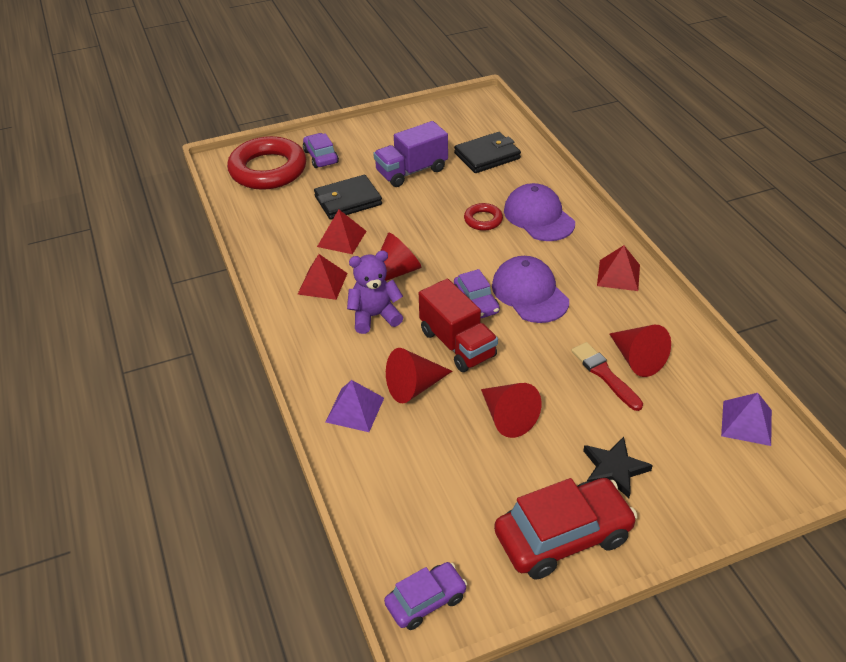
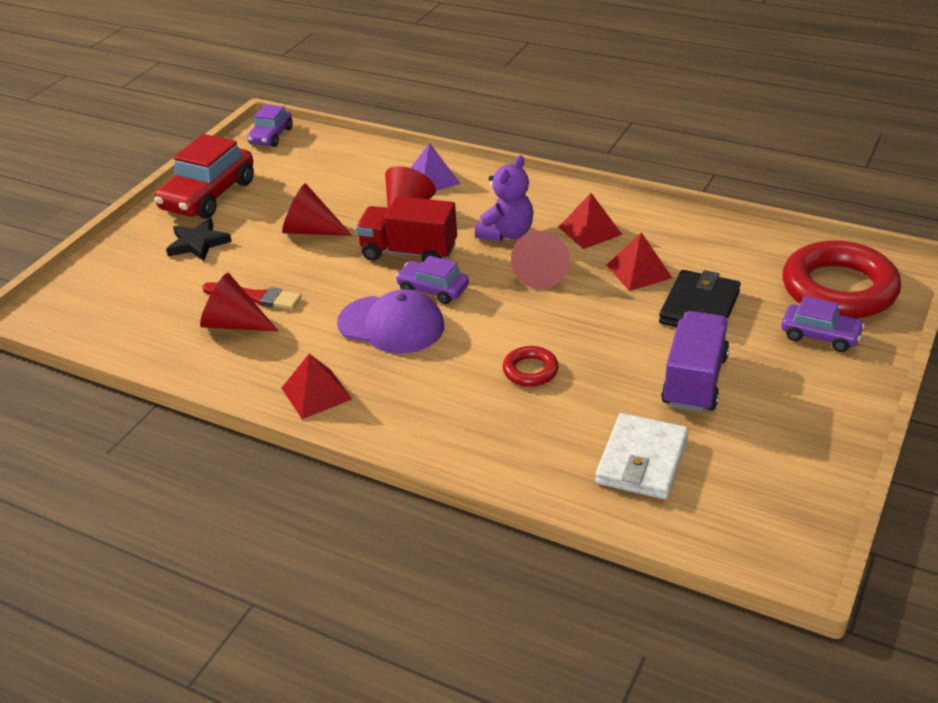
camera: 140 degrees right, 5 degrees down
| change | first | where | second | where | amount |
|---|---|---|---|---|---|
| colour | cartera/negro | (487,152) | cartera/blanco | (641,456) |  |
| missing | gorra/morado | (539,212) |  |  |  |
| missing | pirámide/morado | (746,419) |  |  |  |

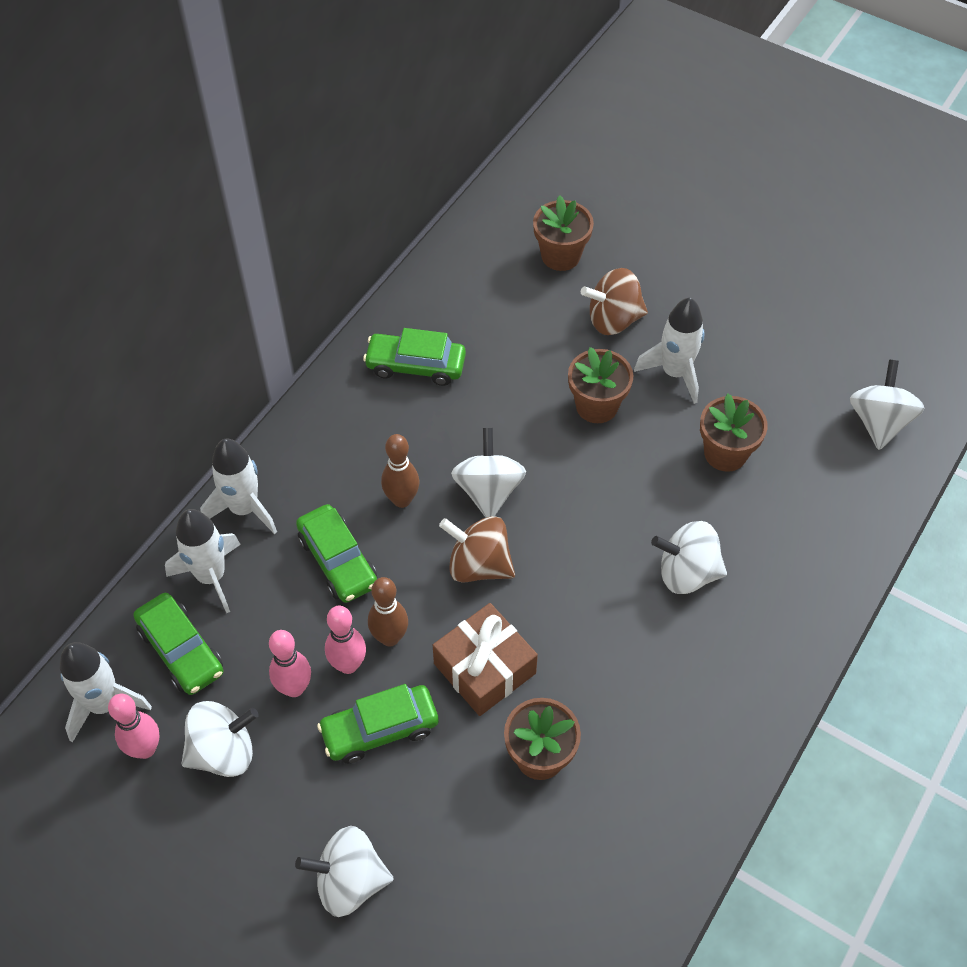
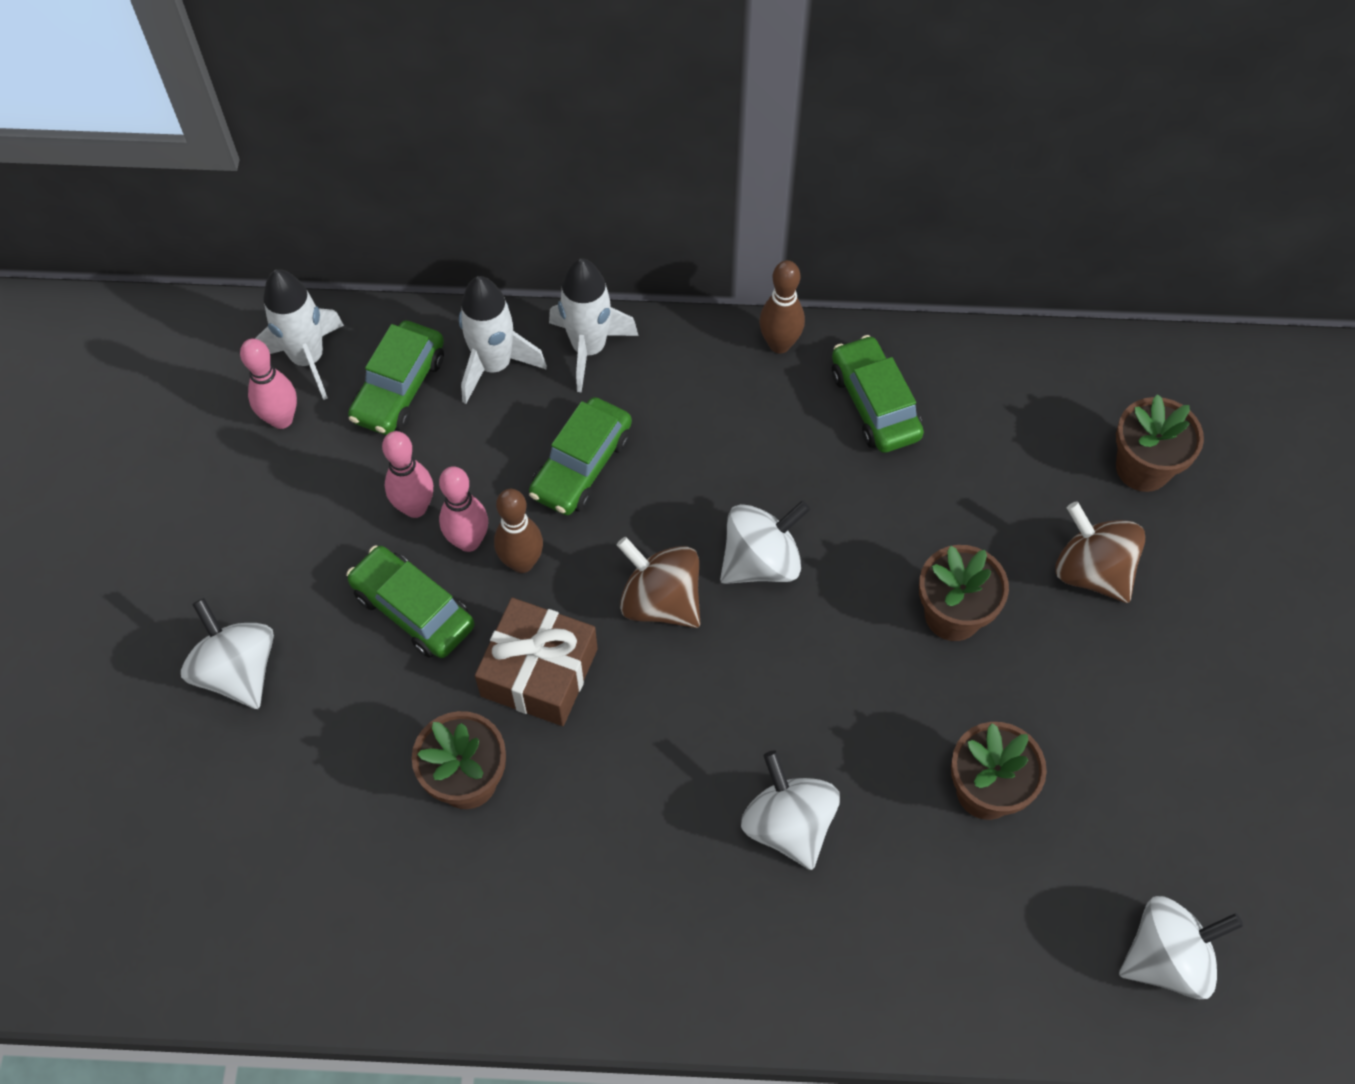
camera: 60 degrees right, 5 degrees up
| change | first | where | second | where | amount |
|---|---|---|---|---|---|
| spun | peonza/marrón | (477,549) |  | (658,582) | 45 degrees counterclockwise |
| relocated | bolo/marrón | (400,471) |  | (782,306) |  |
| missing | peonza/blanco | (220,739) |  |  |  |
| missing | cohete/blanco | (669,351) |  |  |  |

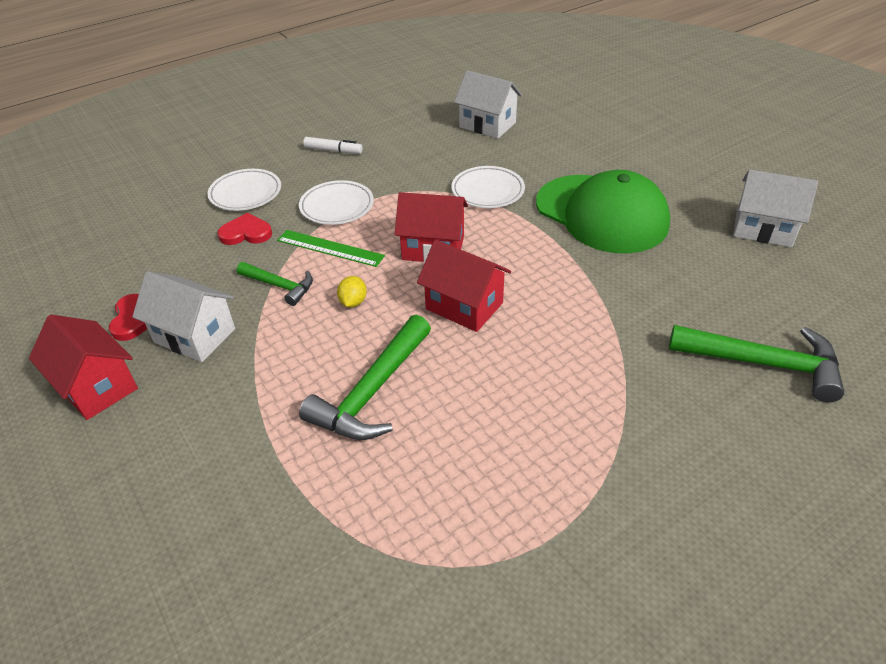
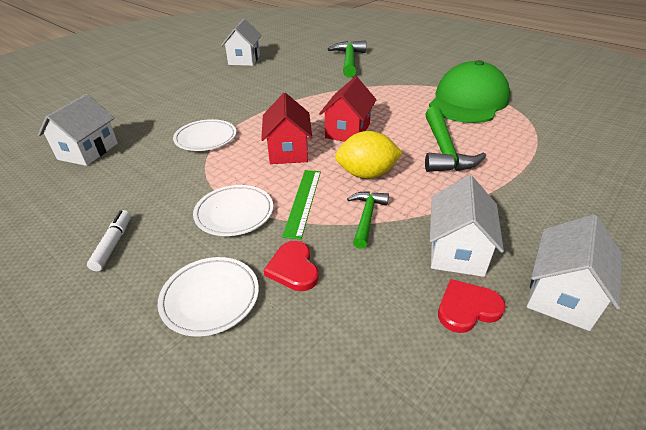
camera: 105 degrees left, 5 degrees down
| change | first | where | second | where | amount |
|---|---|---|---|---|---|
| size | limón/amarillo | (352,291) |  | (369,155) | x1.96 |
| spun | martillo/verde | (365,377) |  | (455,139) | 75 degrees clockwise |
| relocated | gorra/verde | (603,212) |  | (469,91) |  |
| colour | casa/rojo | (83,367) | casa/blanco | (574,272) |  |

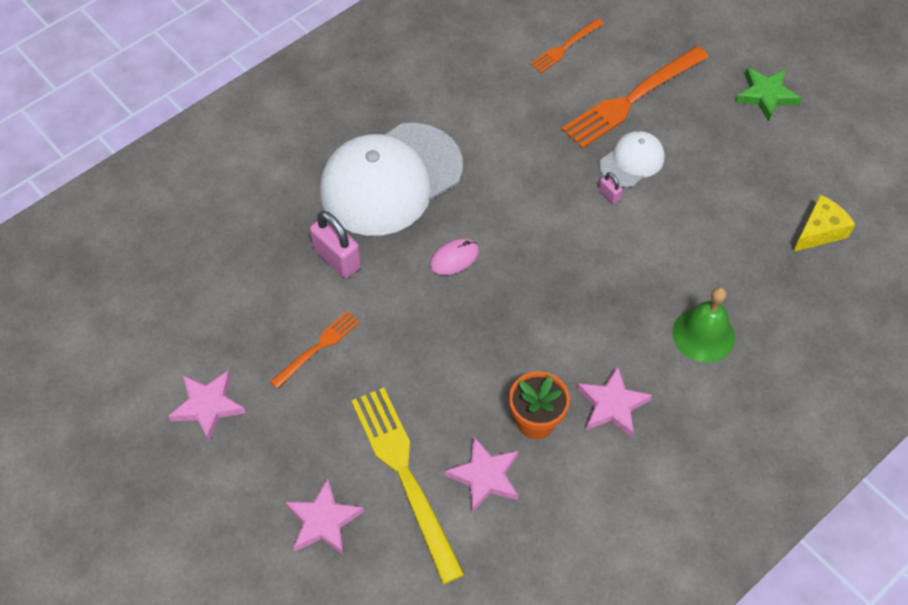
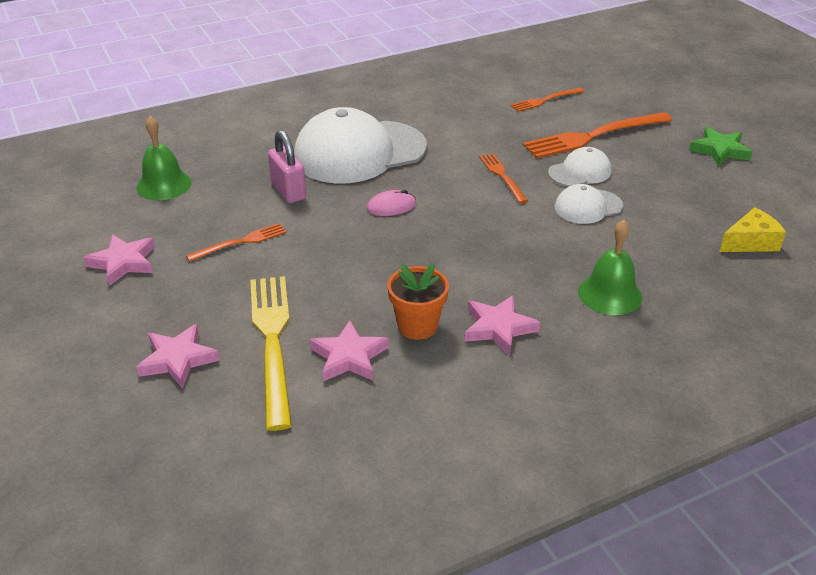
camera: 15 degrees right, 20 degrees down
| change | first | where | second | where | amount |
|---|---|---|---|---|---|
| appeared |  |  | campana/verde | (164,158) |  |
| appeared |  |  | tenedor/naranja | (503,178) |  |
| appeared |  |  | gorra/blanco | (589,204) |  |
| missing | candado/rosa | (610,188) |  |  |  |

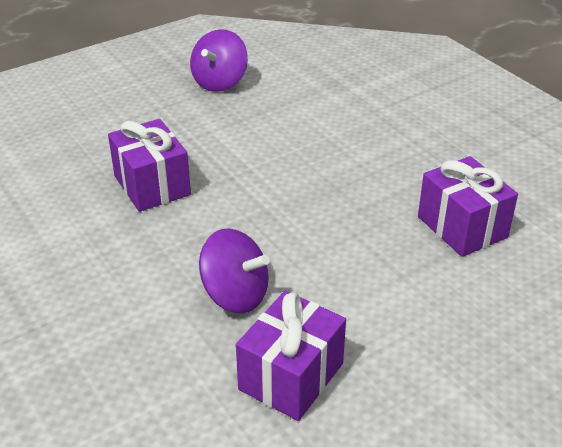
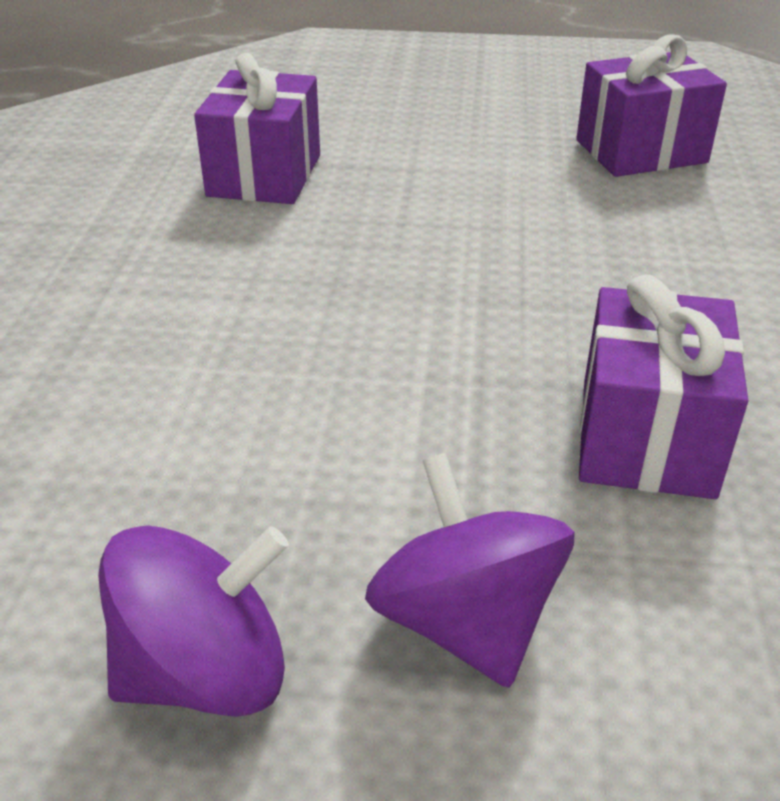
camera: 140 degrees left, 0 degrees up
| change | first | where | second | where | amount |
|---|---|---|---|---|---|
| relocated | peonza/morado | (234,271) |  | (470,570) |  |

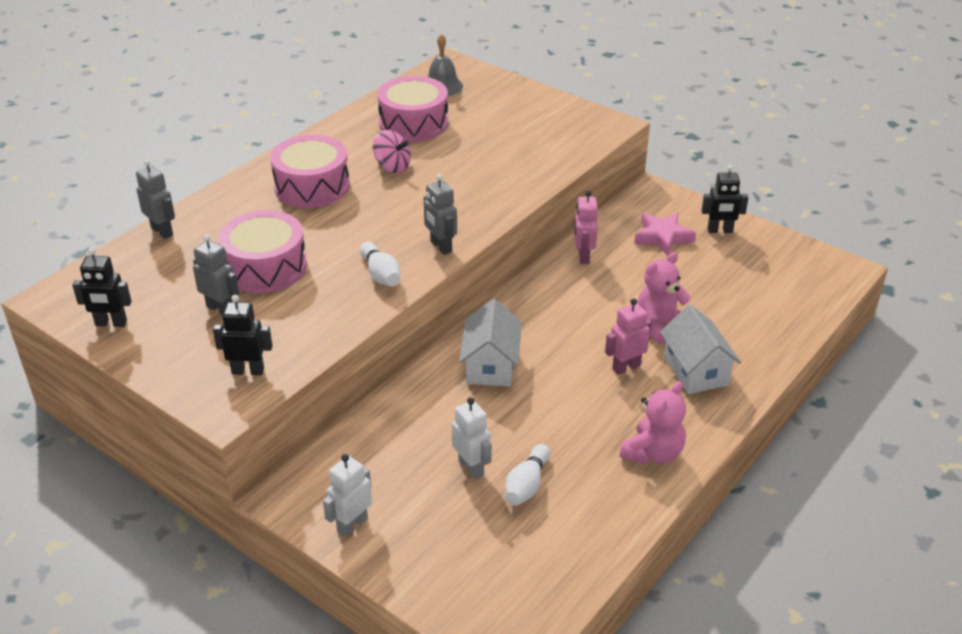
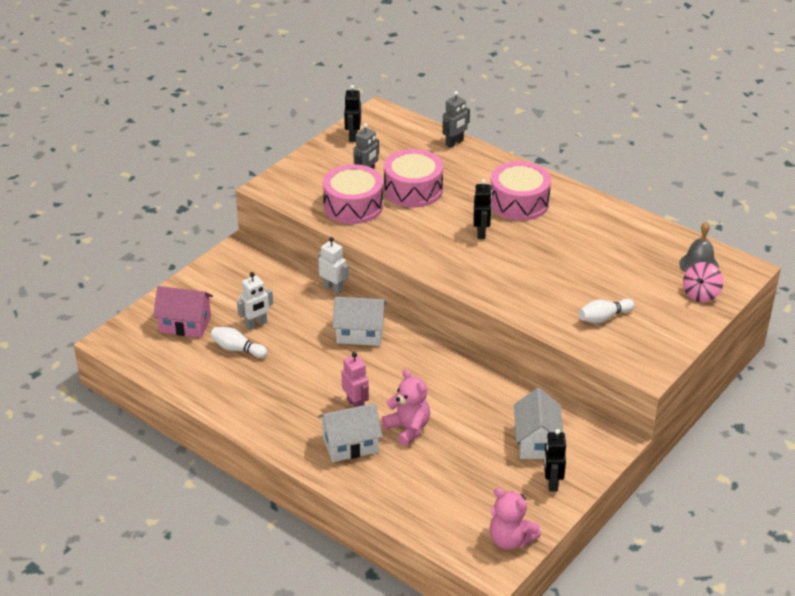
camera: 90 degrees right, 0 degrees up
| change | first | where | second | where | amount |
|---|---|---|---|---|---|
| appeared |  |  | casa/rosa | (183,312) |  |
| relocated | robot/blanco | (347,496) |  | (333,265) |  |
| relocated | tambor/rosa | (412,109) |  | (353,194) |  |
| relocated | robot/negro | (243,335) |  | (483,209) |  |
| relocated | osito/rosa | (653,423) |  | (515,519) |  |
| exchanged | estrella/rosa | (665,234) | casa/blanco | (538,423) |  |
| relocated | bolo/blanco | (380,264) |  | (607,311) |  |
| relocated | peonza/rosa | (392,151) |  | (703,282) |  |
| missing | robot/gris | (440,214) |  |  |  |
| missing | robot/rosa | (586,227) |  |  |  |

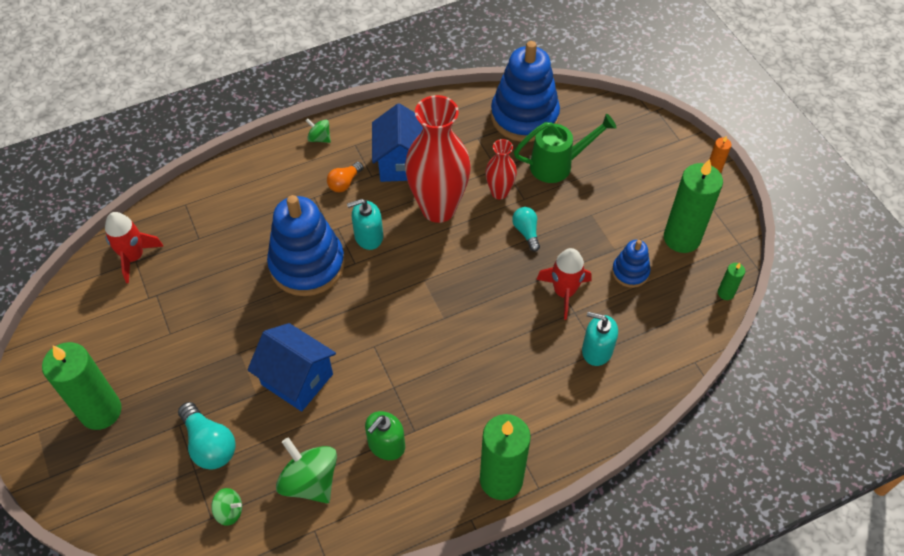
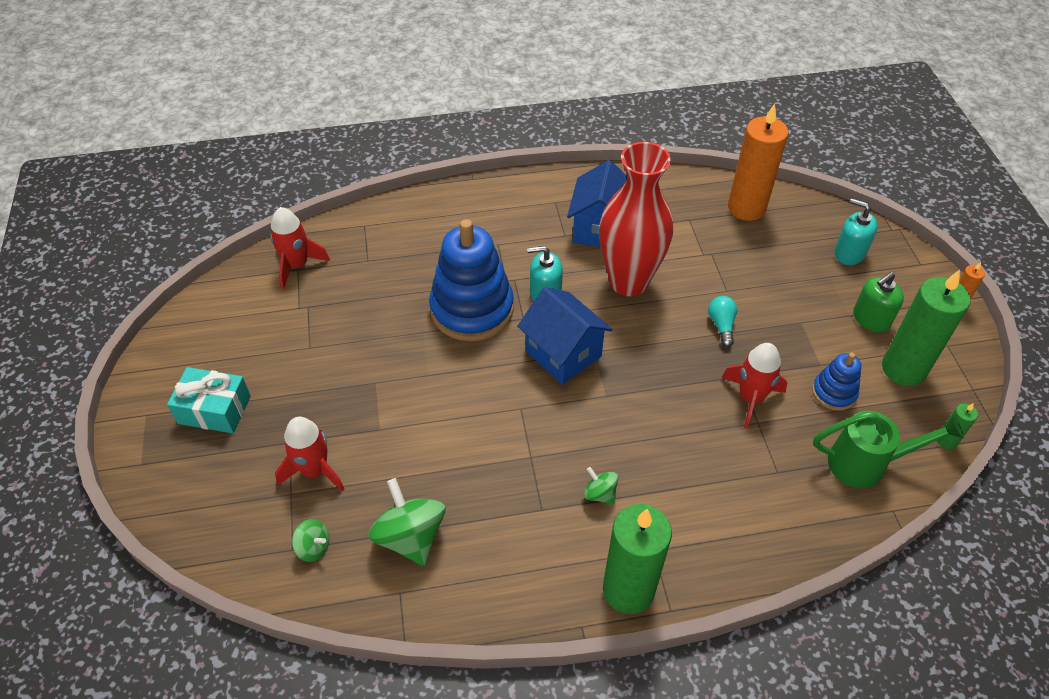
camera: 15 degrees right, 5 degrees down
| change | first | where | second | where | amount |
|---|---|---|---|---|---|
| exchanged | vela/verde | (82,386) | regalo/turquesa | (209,400) |  |
| exchanged | bombilla/turquesa | (207,436) | cohete/rojo | (310,454) |  |
| relocated | casa/azul | (291,367) |  | (565,336) |  |
| relocated | peonza/verde | (318,130) |  | (601,486) |  |
| exchanged | juguete apilable/azul | (525,91) | vela/naranja | (758,162) |  |
| relocated | regadera/verde | (565,148) |  | (888,449) |  |
| relocated | dispensador de jabón/turquesa | (600,339) |  | (856,231) |  |
| relocated | dispensador de jabón/verde | (385,435) |  | (878,302) |  |
| missing | bombilla/naranja | (345,177) |  |  |  |
| missing | florero/rojo | (501,169) |  |  |  |

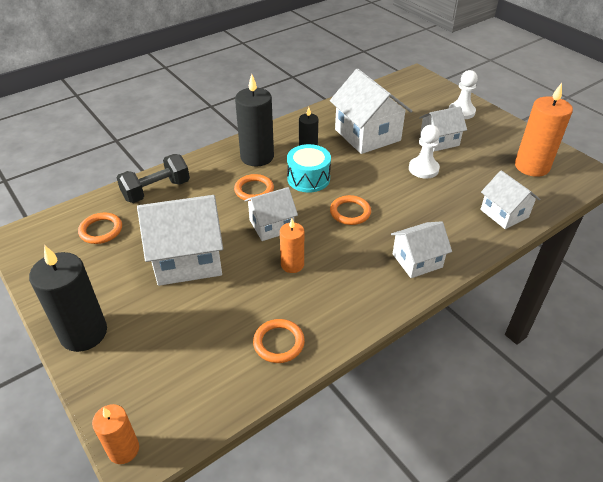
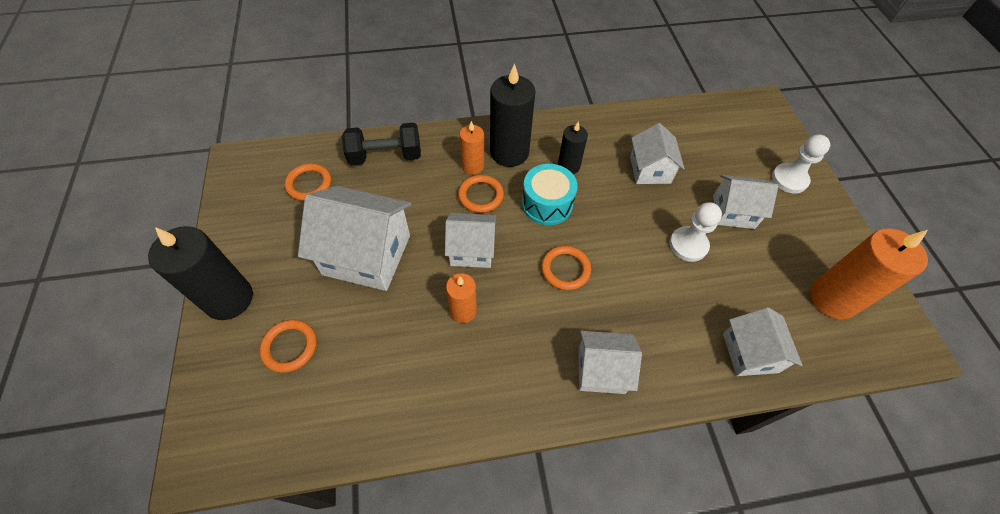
camera: 25 degrees right, 15 degrees up
| change | first | where | second | where | amount |
|---|---|---|---|---|---|
| relocated | anillo/naranja | (279,341) |  | (288,346) |  |
| relocated | vela/naranja | (115,434) |  | (472,148) |  |
| size | casa/blanco | (371,111) |  | (657,153) | x0.60 |

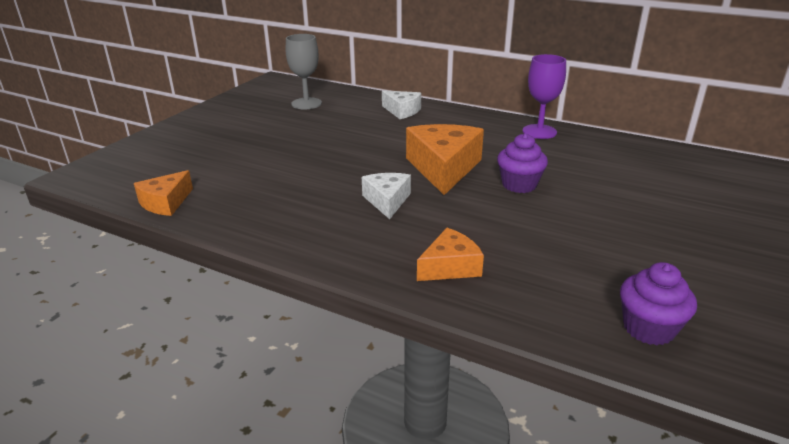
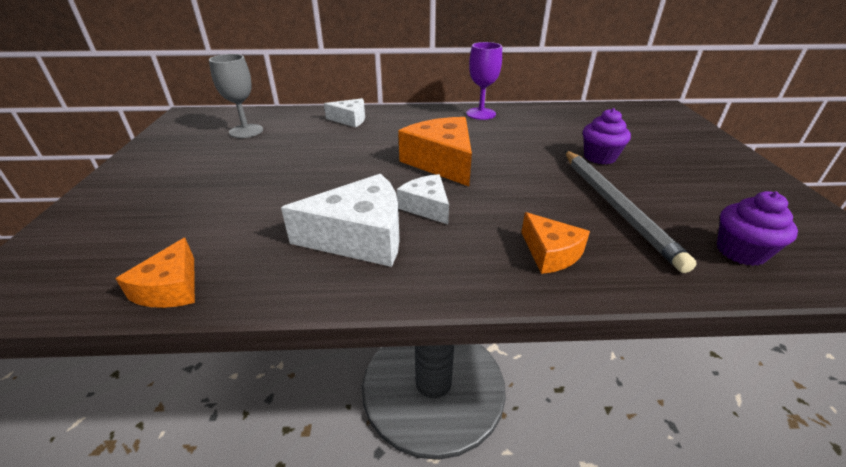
camera: 30 degrees left, 5 degrees up
| change | first | where | second | where | amount |
|---|---|---|---|---|---|
| appeared |  |  | queso/blanco | (340,220) |  |
| spun | queso/naranja | (450,254) |  | (555,243) | 120 degrees clockwise |
| appeared |  |  | lápiz/gris | (631,211) |  |
| relocated | magdalena/morado | (522,163) |  | (607,136) |  |

